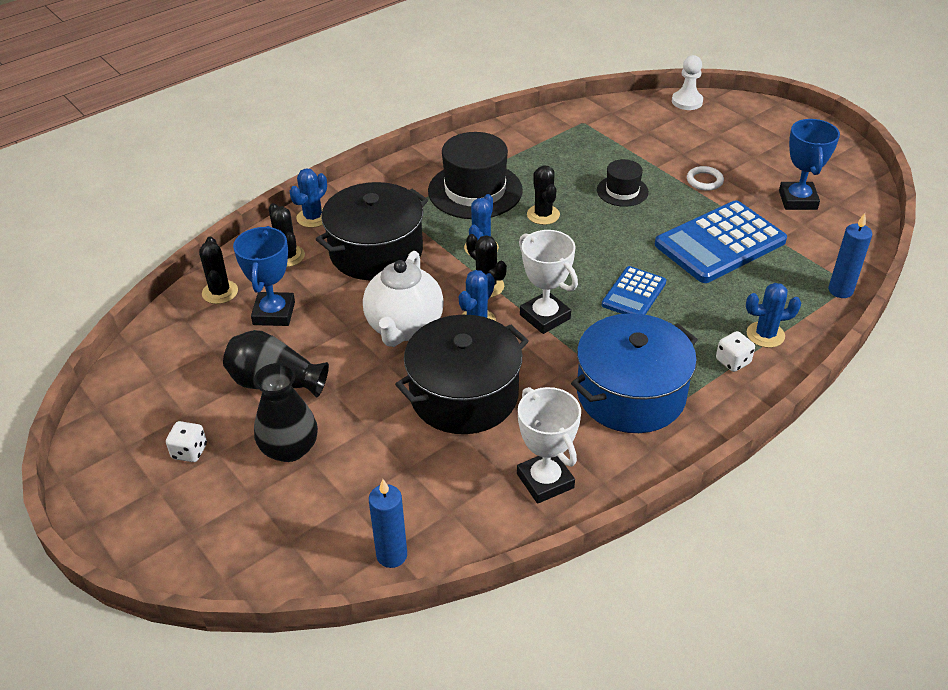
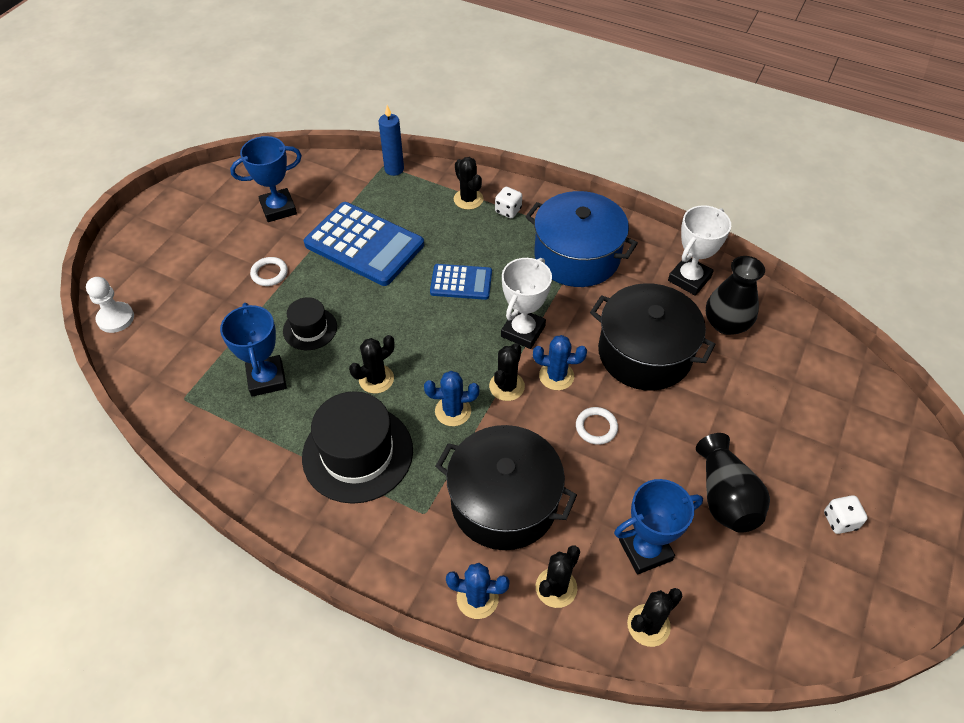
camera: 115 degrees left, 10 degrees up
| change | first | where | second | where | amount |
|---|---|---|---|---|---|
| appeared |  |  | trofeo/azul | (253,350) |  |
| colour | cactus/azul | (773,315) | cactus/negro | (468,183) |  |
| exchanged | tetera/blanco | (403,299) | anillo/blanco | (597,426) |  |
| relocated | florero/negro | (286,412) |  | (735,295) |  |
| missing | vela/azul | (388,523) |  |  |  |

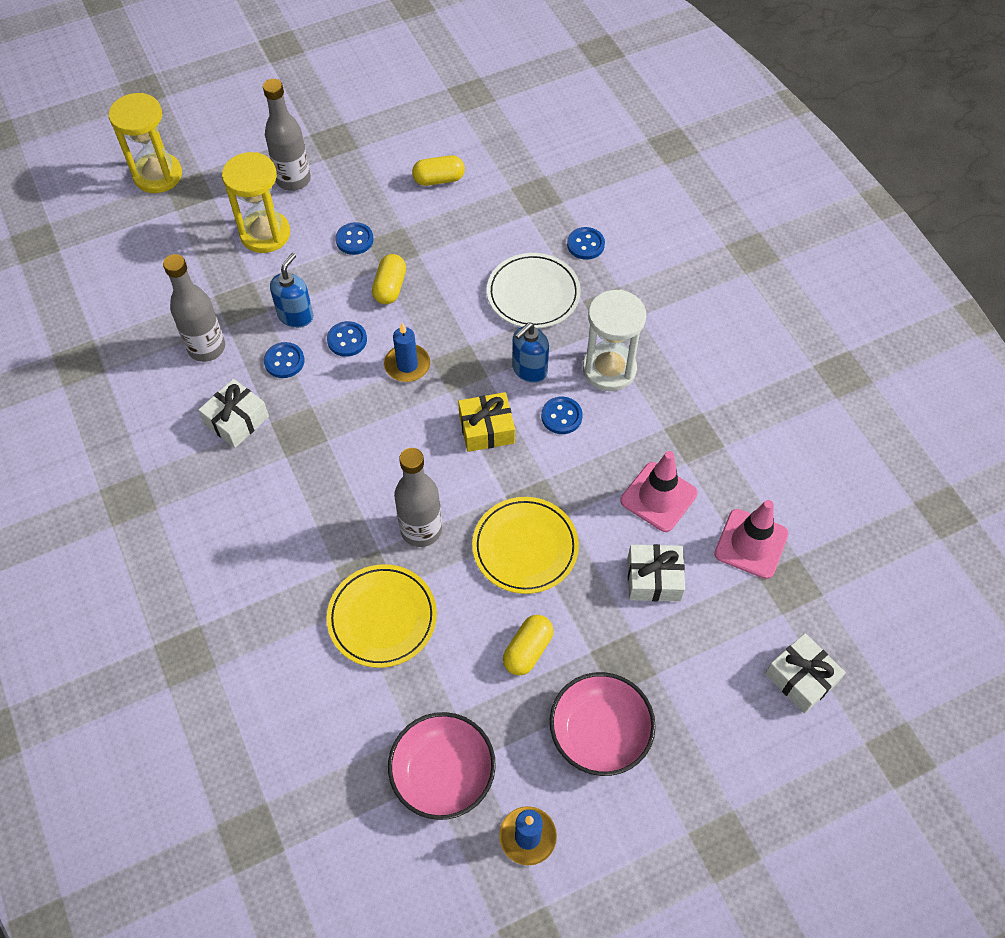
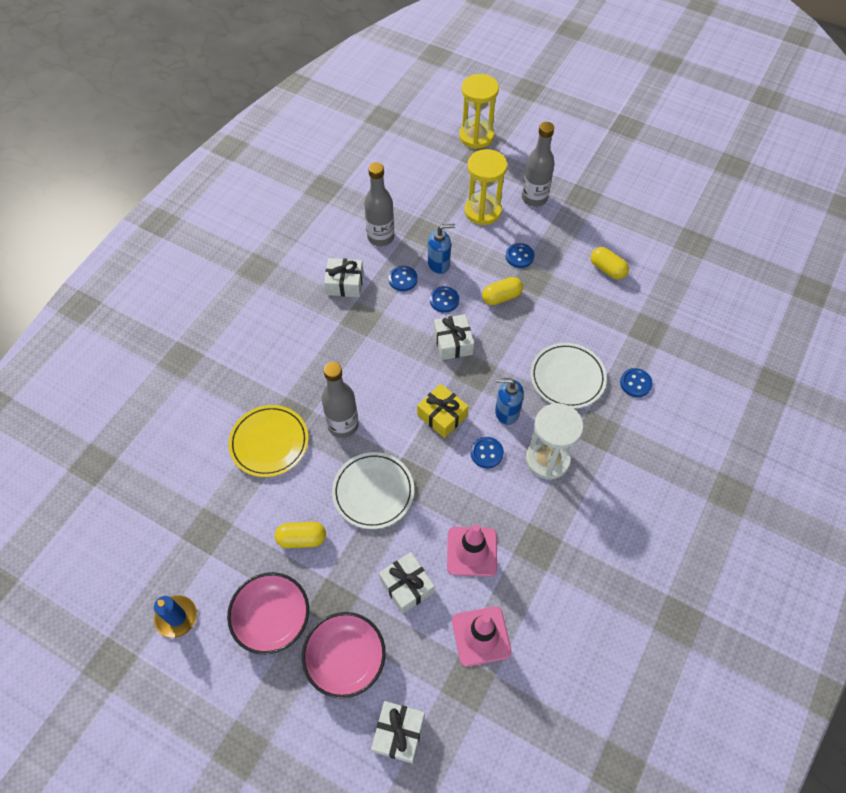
camera: 55 degrees right, 0 degrees up
| change | first | where | second | where | amount |
|---|---|---|---|---|---|
| relocated | cuenco/rosa | (442,766) |  | (344,655) |  |
| colour | plato/amarillo | (525,545) | plato/blanco | (373,490) |  |
| exchanged | vela/azul | (407,352) | regalo/blanco | (454,337) |  |

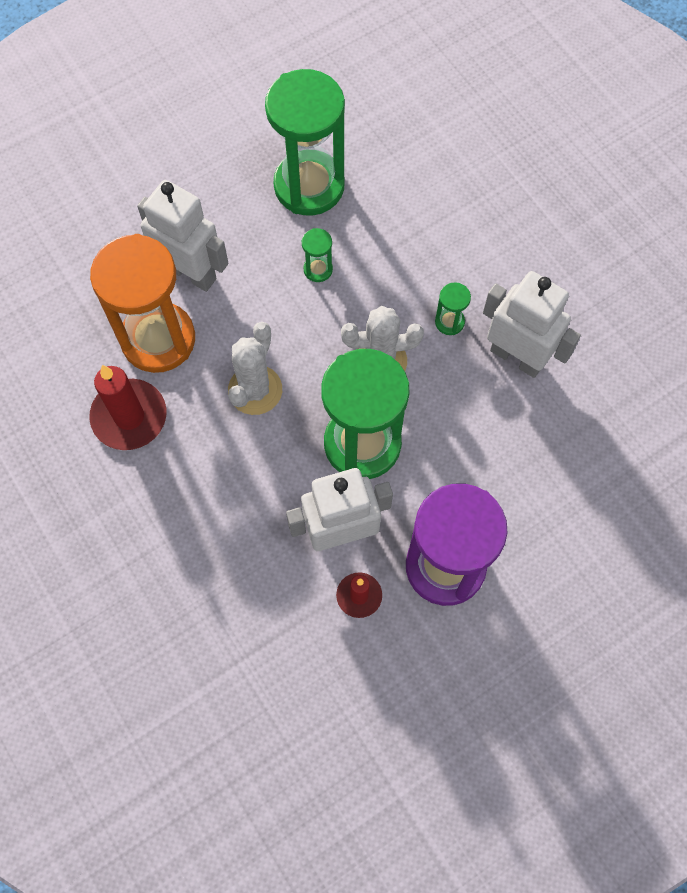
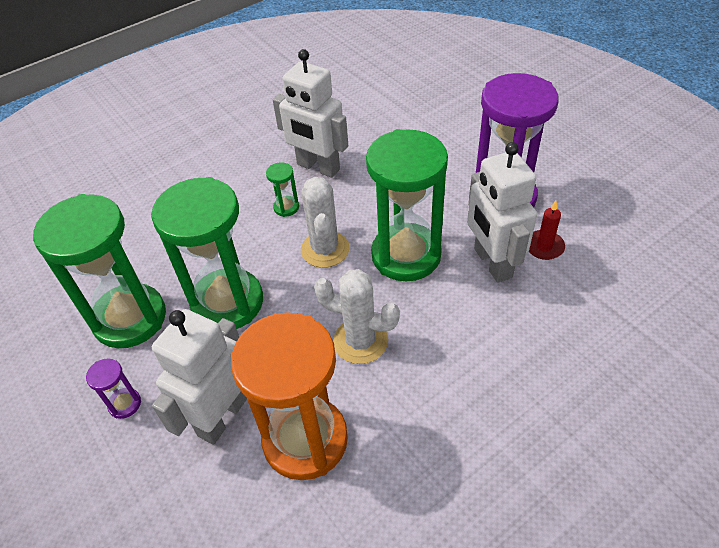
camera: 90 degrees left, 20 degrees down
| change | first | where | second | where | amount |
|---|---|---|---|---|---|
| appeared |  |  | reloj de arena/morado | (113,389) |  |
| size | reloj de arena/verde | (317,255) |  | (207,253) | x2.49 |
| spun | robot/blanco | (532,324) |  | (310,113) | 90 degrees counterclockwise |
| missing | vela/rojo | (127,407) |  |  |  |

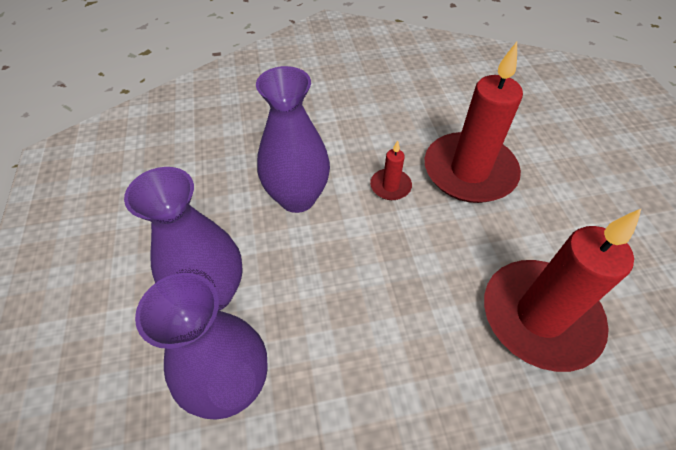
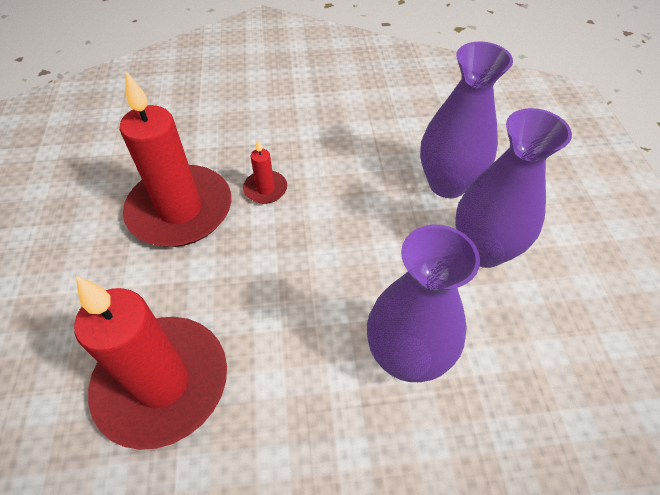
camera: 175 degrees left, 0 degrees up
| change | first | where | second | where | amount |
|---|---|---|---|---|---|
| relocated | vela/rojo | (391,170) |  | (265,171) |  |

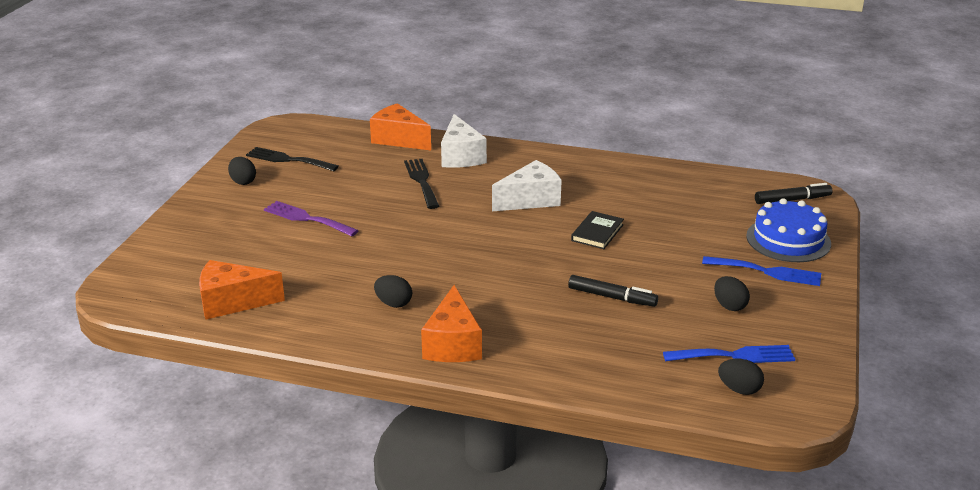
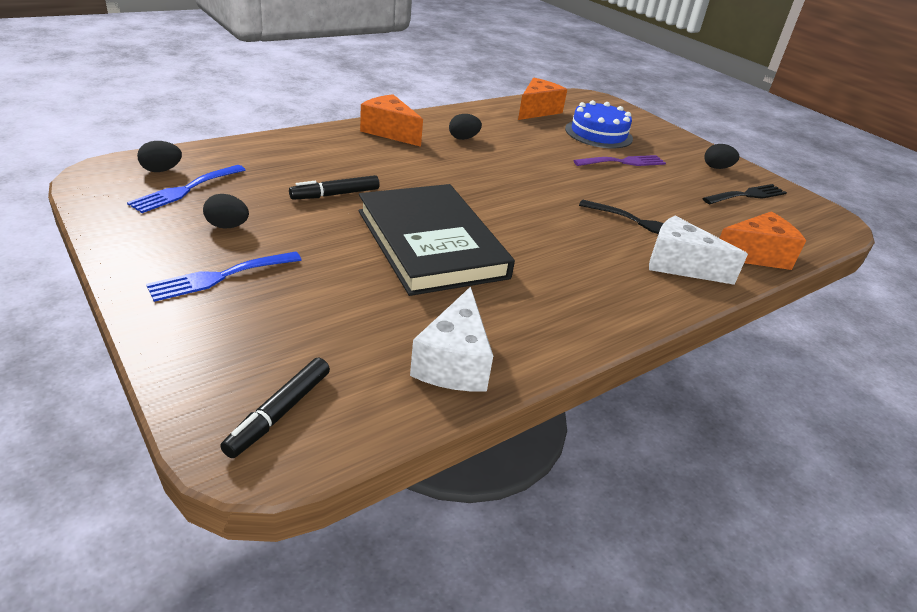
camera: 125 degrees right, 5 degrees up
| change | first | where | second | where | amount |
|---|---|---|---|---|---|
| size | libro/negro | (597,230) |  | (436,240) | x2.49 |
| relocated | queso/blanco | (527,185) |  | (451,339) |  |
| relocated | tarta/azul | (788,230) |  | (599,124) |  |

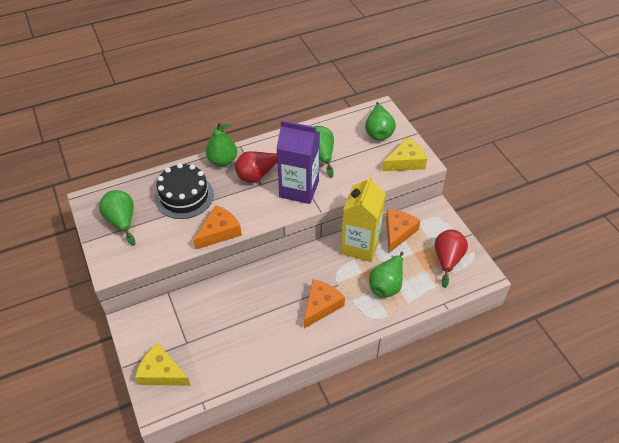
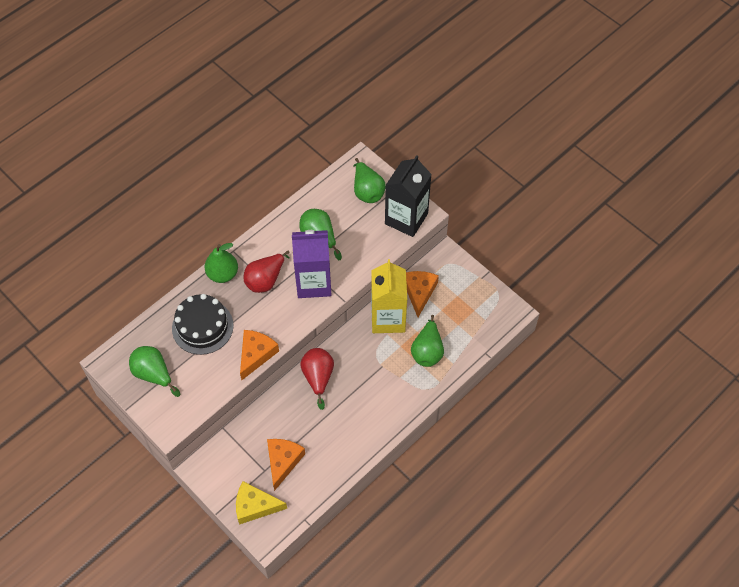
camera: 20 degrees left, 10 degrees up
| change | first | where | second | where | amount |
|---|---|---|---|---|---|
| relocated | queso/naranja | (324,303) |  | (286,465) |  |
| relocated | pera/rojo | (451,258) |  | (317,379) |  |
| exchanged | queso/amarillo | (404,154) | cartón de leche/negro | (408,196) |  |

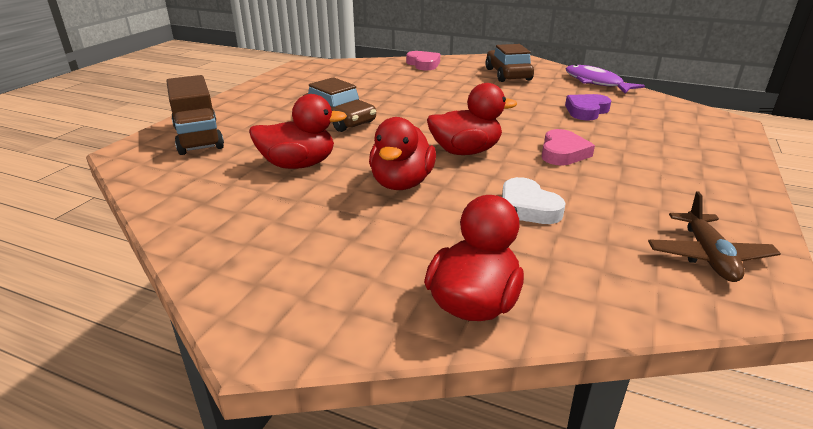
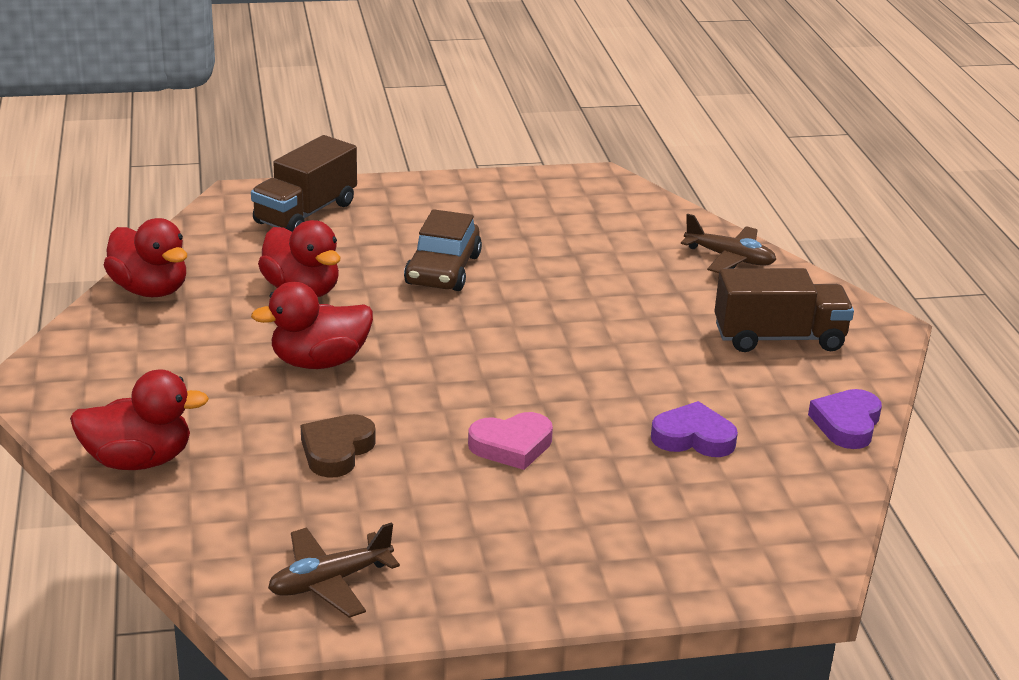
camera: 55 degrees right, 0 degrees up
| change | first | where | second | where | amount |
|---|---|---|---|---|---|
| relocated | pato/rojo | (472,119) |  | (145,257) |  |
| colour | corazón/blanco | (534,200) | corazón/marrón | (338,446) |  |
| exchanged | corazón/rosa | (423,60) | avión/marrón | (728,243) |  |
| exchanged | coche/marrón | (509,63) | camión/marrón | (784,310) |  |
| exchanged | pez/morado | (605,78) | corazón/morado | (845,419) |  |

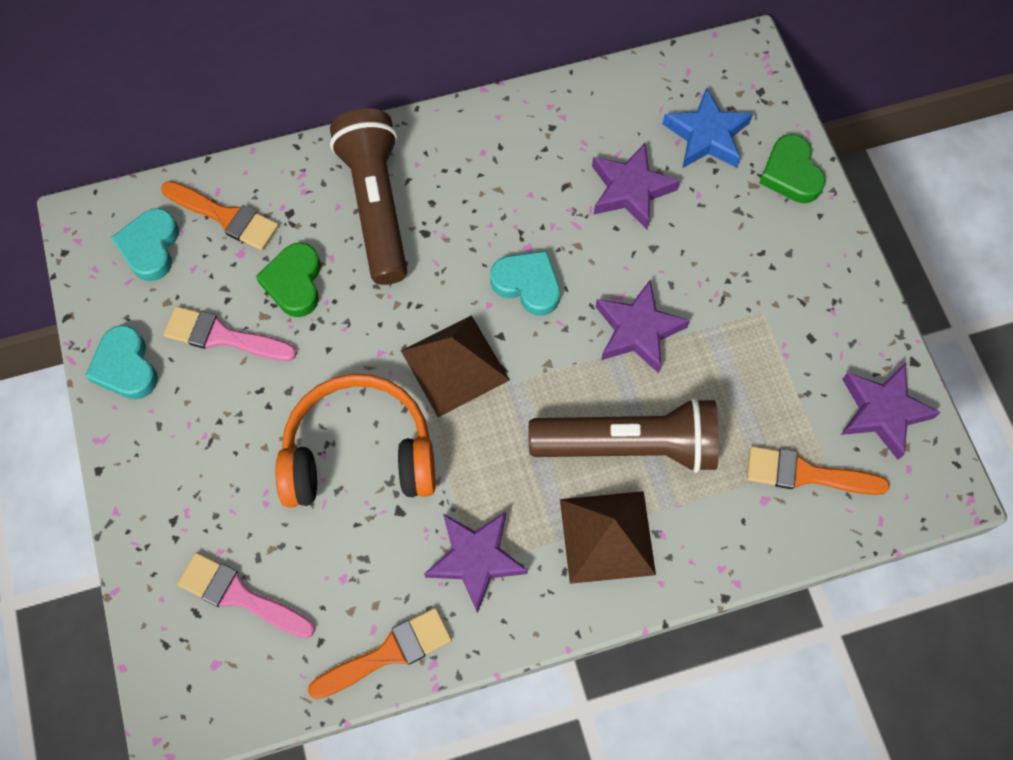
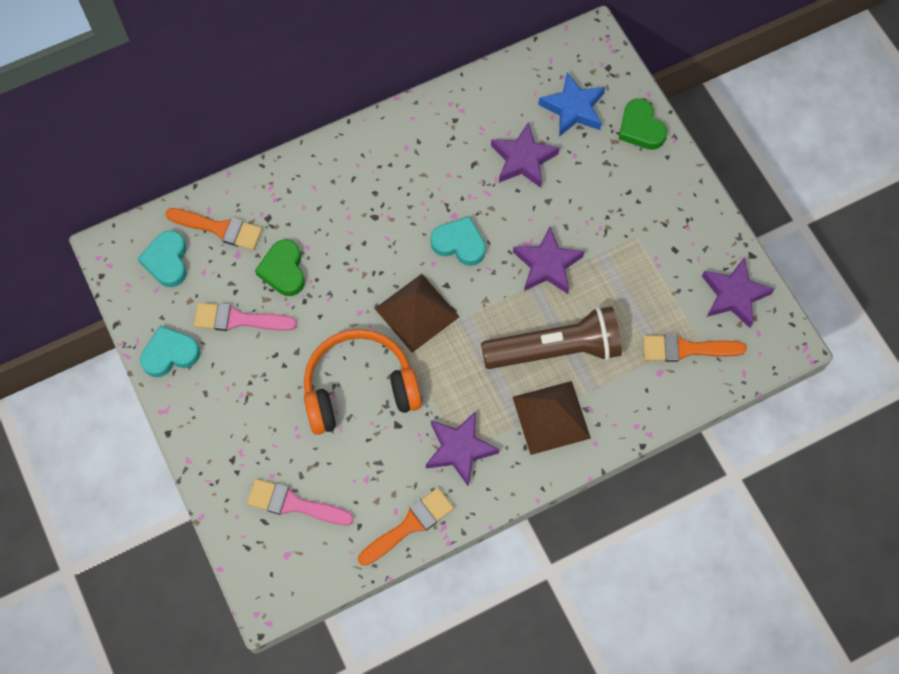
camera: 10 degrees left, 0 degrees up
| change | first | where | second | where | amount |
|---|---|---|---|---|---|
| spun | corazón/turquesa | (121,362) |  | (170,351) | 105 degrees clockwise |
| missing | lámpara de mano/marrón | (368,197) |  |  |  |

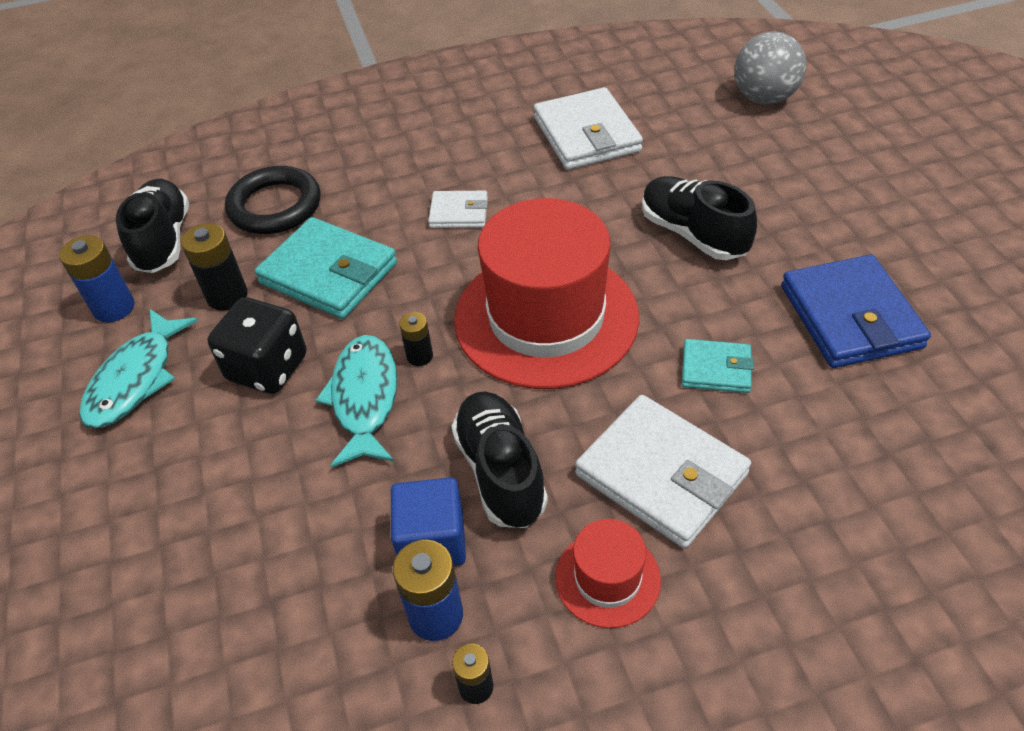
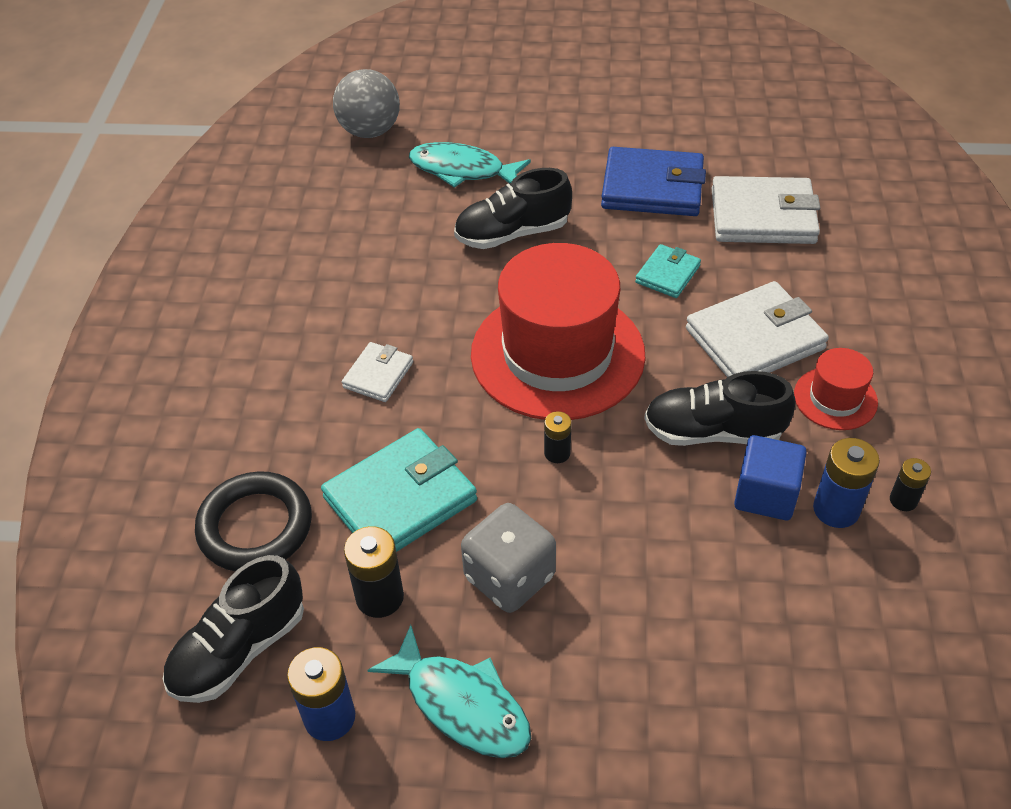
camera: 70 degrees left, 0 degrees up
| change | first | where | second | where | amount |
|---|---|---|---|---|---|
| spun | zapato/negro | (152,226) |  | (233,629) | 60 degrees counterclockwise |
| relocated | pez/turquesa | (356,401) |  | (470,165) |  |
| colour | dado/negro | (257,345) | dado/gris | (508,558) |  |
| relocated | cartera/blanco | (588,128) |  | (766,210) |  |

